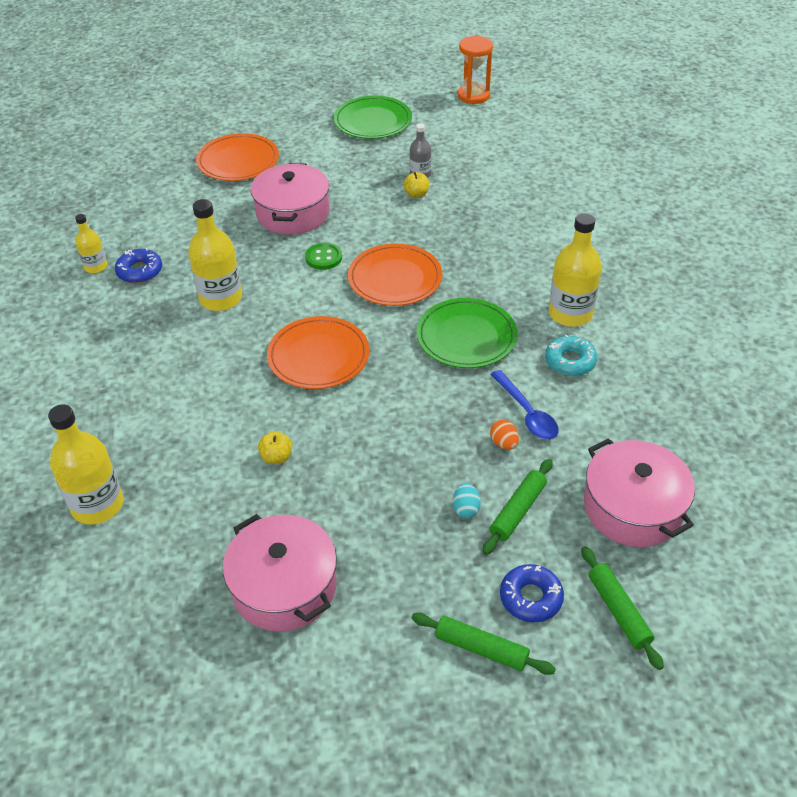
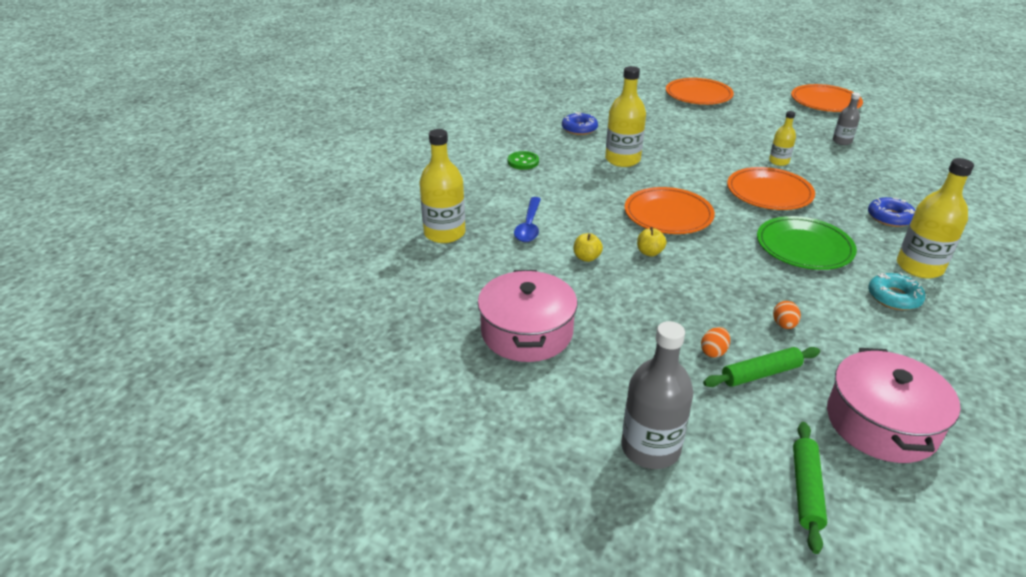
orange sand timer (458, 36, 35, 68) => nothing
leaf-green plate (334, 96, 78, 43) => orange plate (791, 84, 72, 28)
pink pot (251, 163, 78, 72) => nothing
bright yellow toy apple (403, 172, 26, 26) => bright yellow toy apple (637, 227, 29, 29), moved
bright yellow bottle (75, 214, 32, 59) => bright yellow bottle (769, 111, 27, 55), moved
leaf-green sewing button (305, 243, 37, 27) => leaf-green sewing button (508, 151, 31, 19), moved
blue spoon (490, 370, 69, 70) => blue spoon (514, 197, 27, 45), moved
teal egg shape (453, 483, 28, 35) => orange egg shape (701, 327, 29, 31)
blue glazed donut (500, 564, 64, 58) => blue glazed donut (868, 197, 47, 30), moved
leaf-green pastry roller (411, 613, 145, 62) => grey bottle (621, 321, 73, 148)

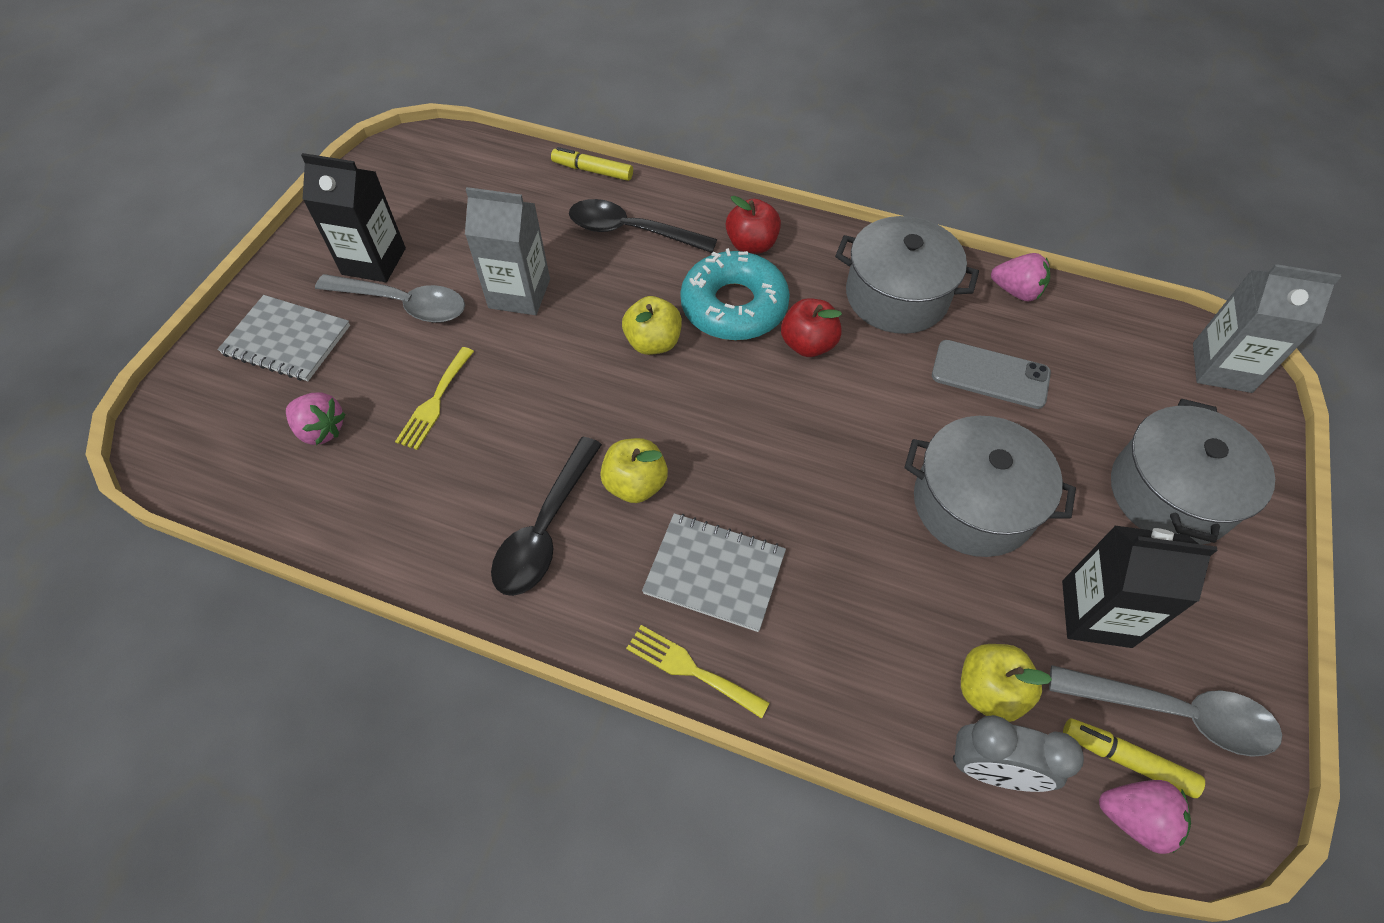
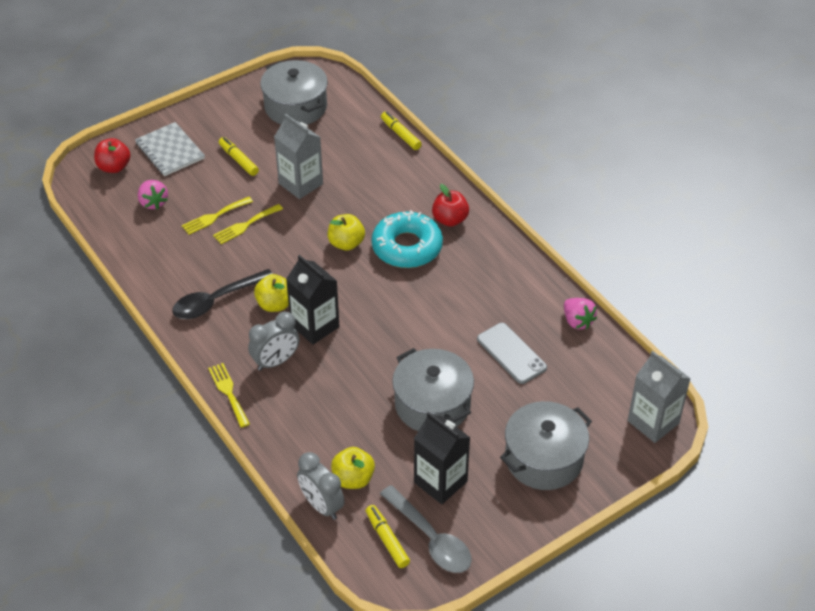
jet-black carton (301, 153, 105, 129) => jet-black carton (286, 255, 53, 90), moved
jet-black spoon (569, 199, 148, 54) => nothing
grey pot (835, 216, 144, 118) => grey pot (260, 60, 68, 65), moved
grey spoon (315, 274, 150, 49) => bright yellow marker (219, 137, 40, 39)
scarlet toy apple (781, 298, 61, 59) => scarlet toy apple (94, 138, 36, 35), moved
grey notebook (642, 513, 144, 119) => grey bedside clock (248, 312, 51, 59)
pink strawberry (1099, 780, 92, 74) => nothing
nothing => bright yellow dinner fork (213, 204, 70, 40)

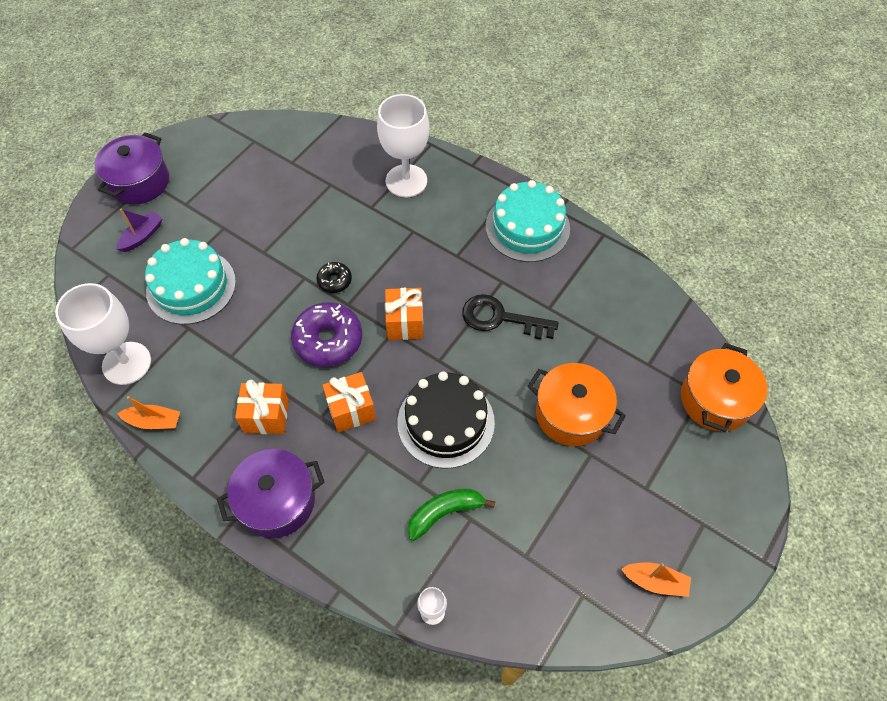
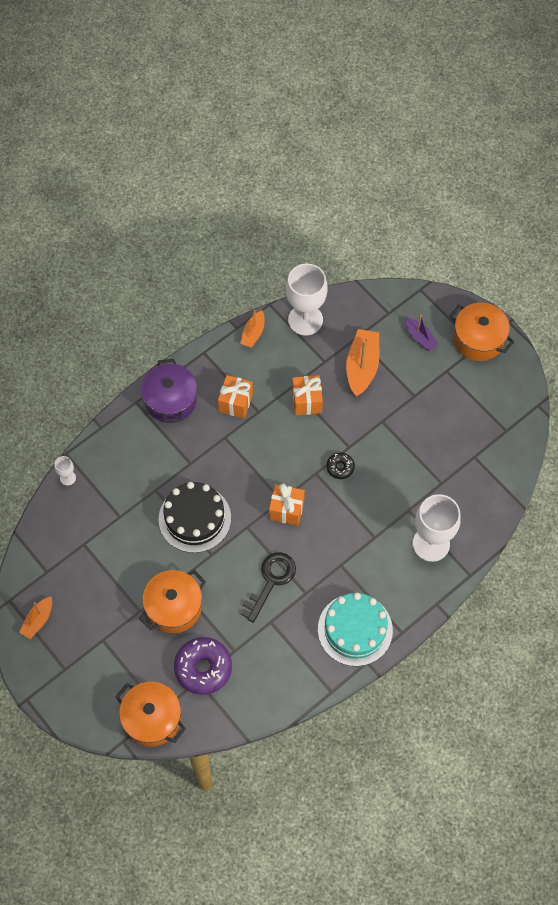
royal purple pot (94, 132, 75, 73) => orange pot (449, 303, 65, 58)
teal layer cake (145, 238, 91, 87) => orange sailboat (346, 329, 33, 68)
royal purple glazed donut (291, 302, 71, 65) => royal purple glazed donut (174, 637, 58, 58), moved
orange present (322, 372, 54, 61) => orange present (292, 375, 31, 40), moved
leaf-green toy banana (408, 489, 87, 52) => nothing

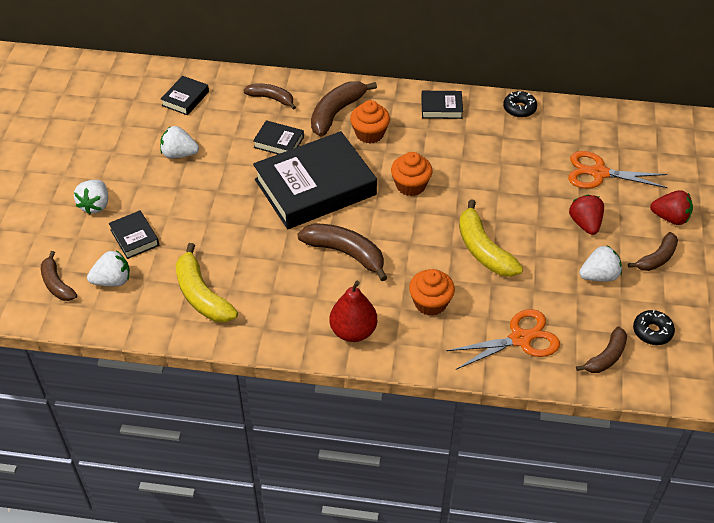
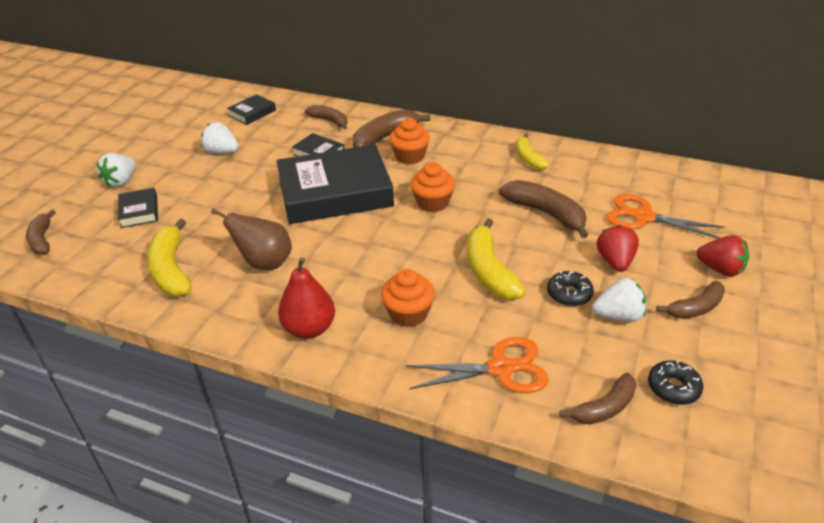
jet-black hardcover (421, 91, 42, 28) => nothing
jet-black glazed donut (503, 91, 34, 27) => jet-black glazed donut (547, 271, 47, 35), moved
brown toy banana (297, 223, 90, 58) => brown toy banana (499, 180, 89, 58), moved
pure white strawberry (87, 250, 43, 36) => nothing
nothing => bright yellow toy banana (516, 134, 33, 36)
nothing => brown pear fruit (211, 209, 81, 61)

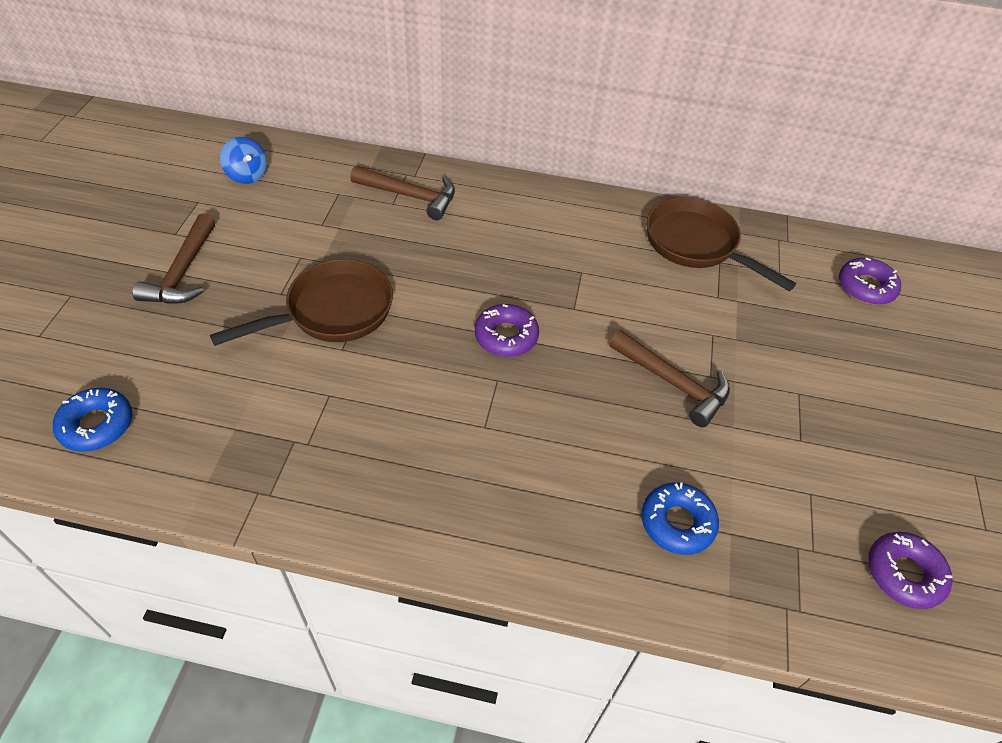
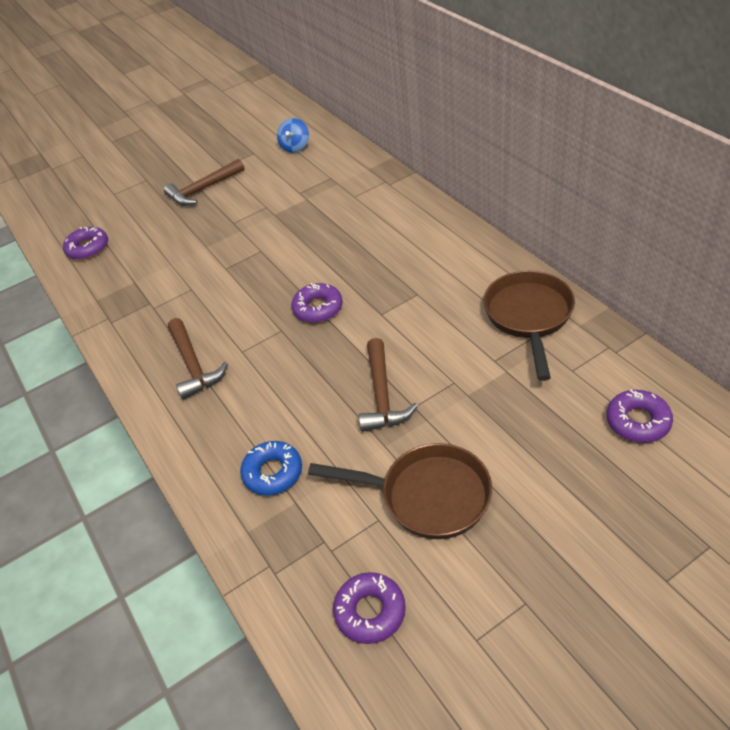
brown hammer (350, 166, 105, 54) => brown hammer (168, 318, 60, 82), moved
brown pan (210, 259, 183, 87) => brown pan (308, 443, 184, 96), moved
blue glazed donut (53, 388, 79, 64) => royal purple glazed donut (63, 227, 45, 33)

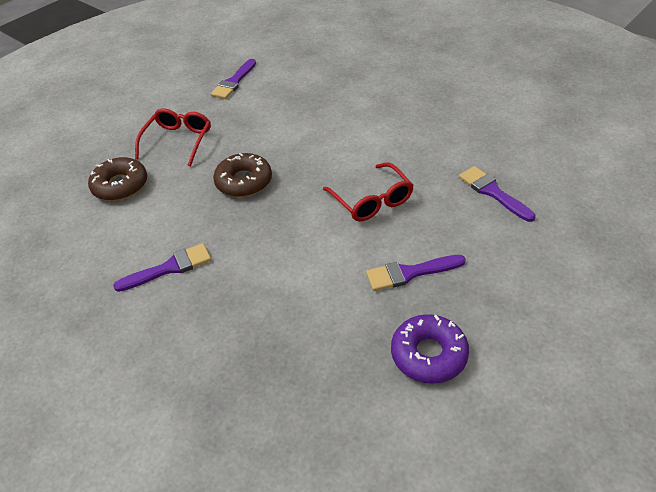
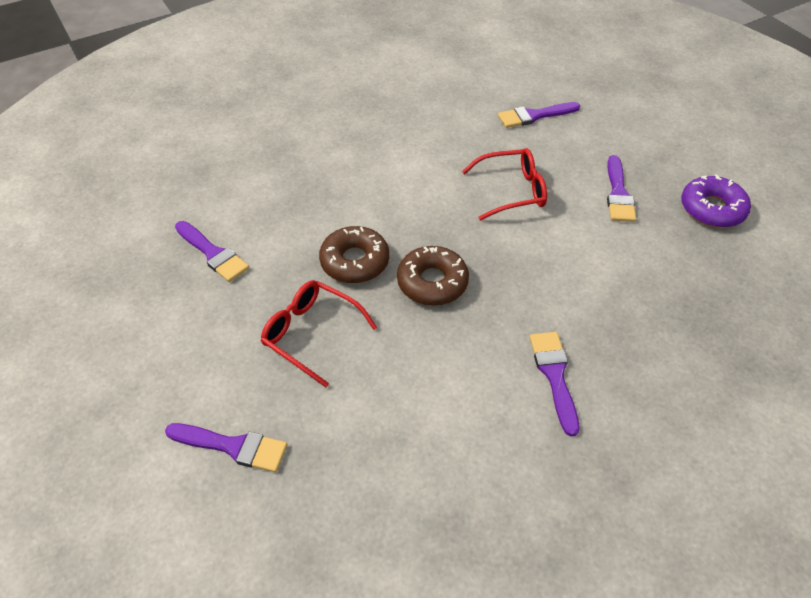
brown glazed donut (88, 157, 59, 44) => brown glazed donut (319, 226, 70, 57), moved
nothing => royal purple paintbrush (165, 423, 122, 49)

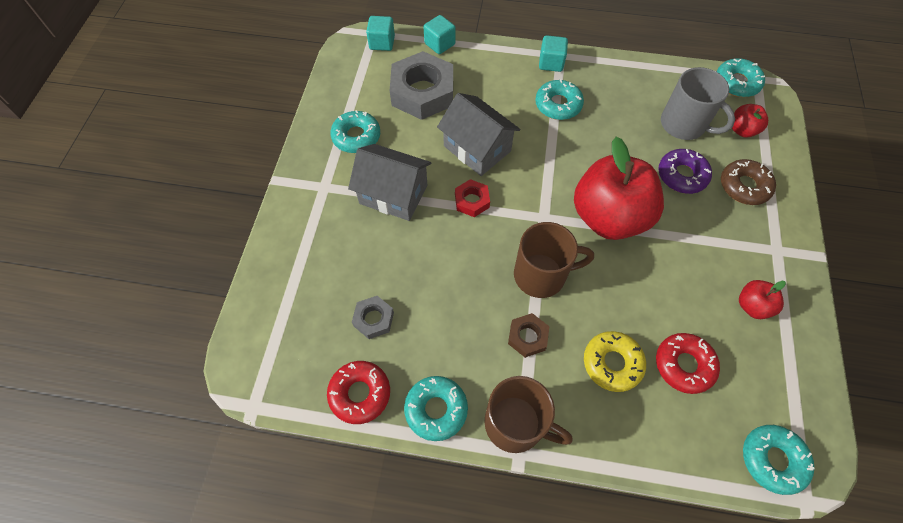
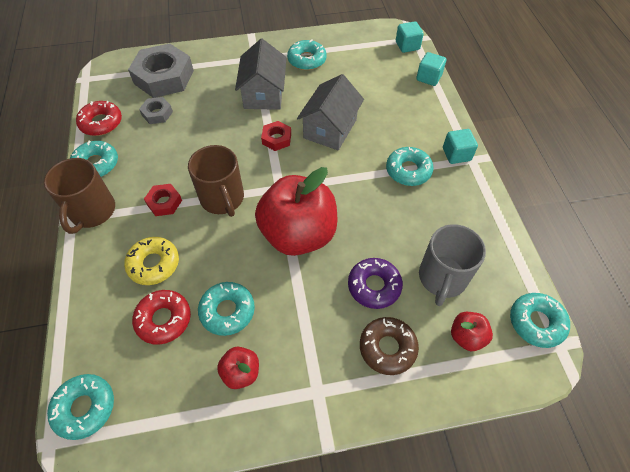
grey hex nut (390, 51, 63, 69) => grey hex nut (128, 43, 66, 55), moved
brown hex nut (508, 313, 42, 45) => scarlet hex nut (144, 184, 38, 32)
nothing => teal glazed donut (198, 282, 57, 54)

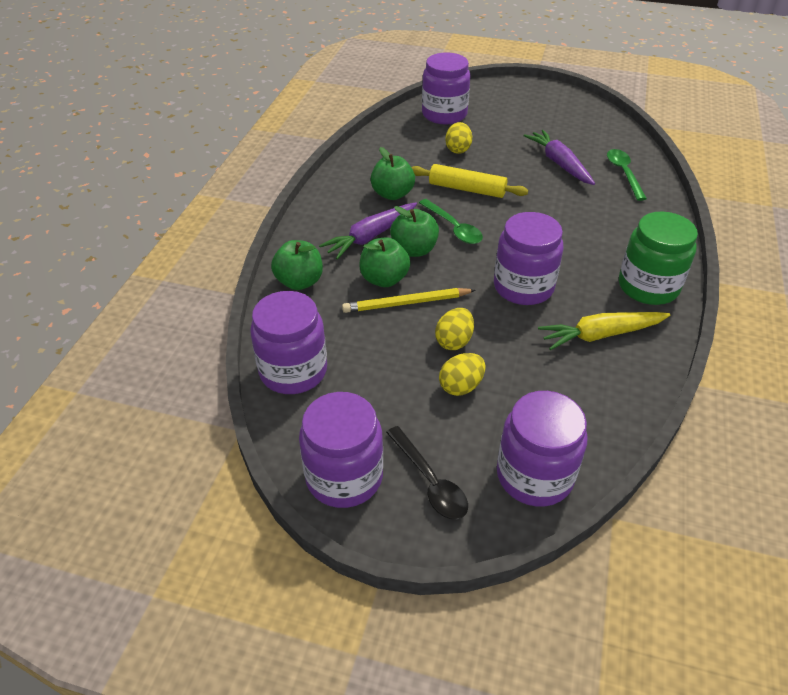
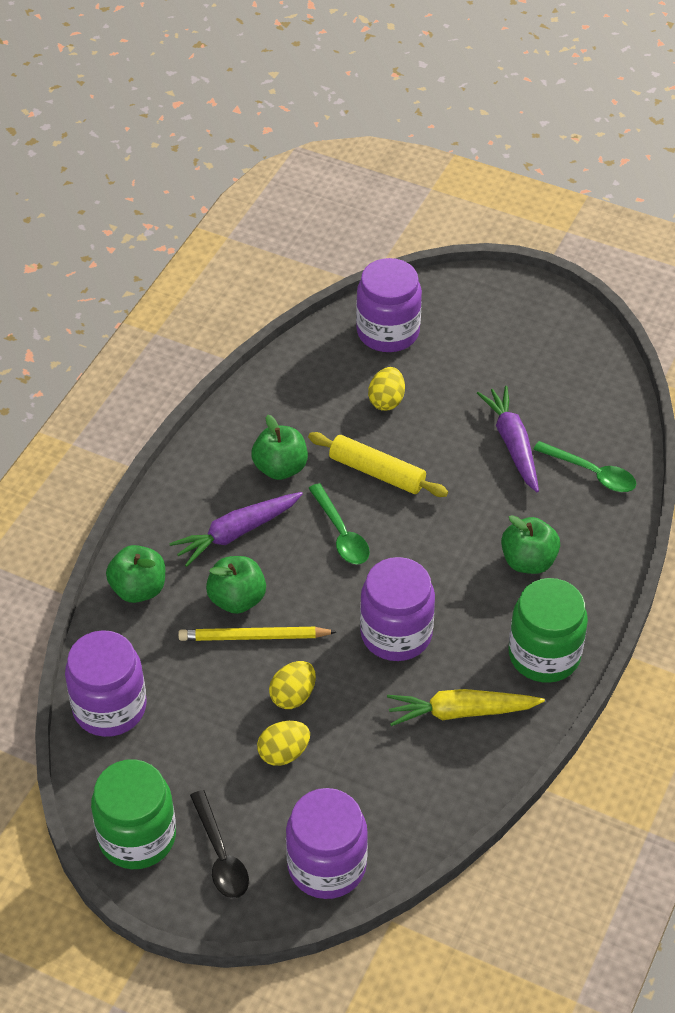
leaf-green spoon (607, 149, 40, 52) => leaf-green spoon (533, 441, 103, 51), 120 degrees clockwise
leaf-green toy apple (390, 206, 49, 51) => leaf-green toy apple (501, 515, 59, 59), moved
royal purple jar (299, 392, 84, 116) => leaf-green jar (91, 759, 85, 110)

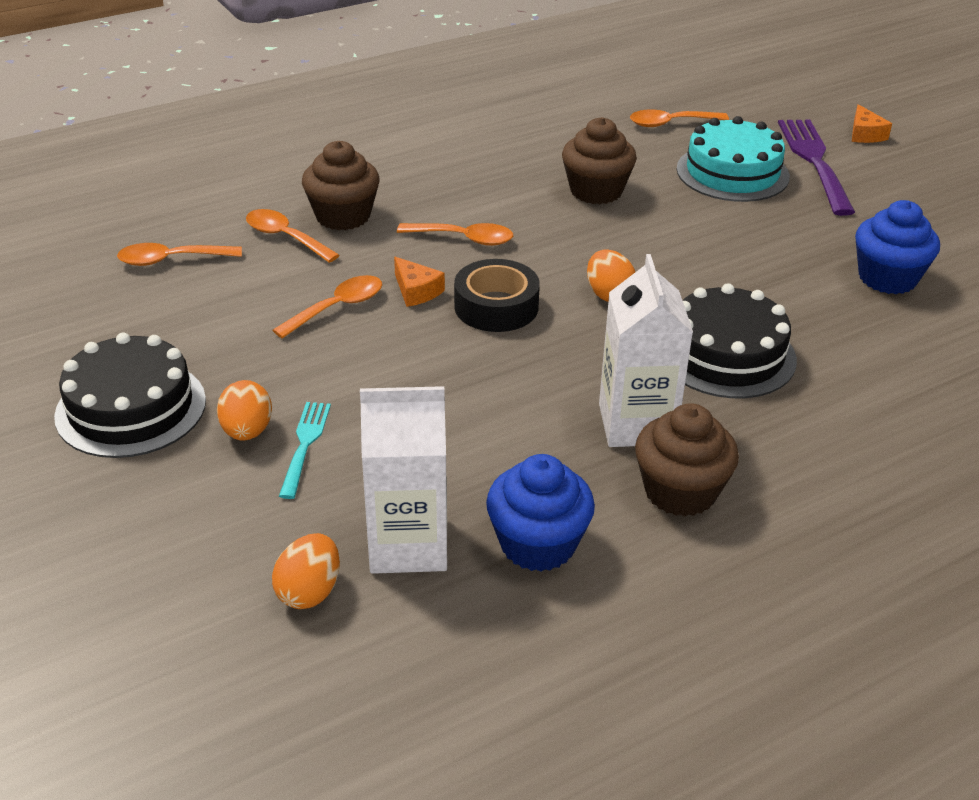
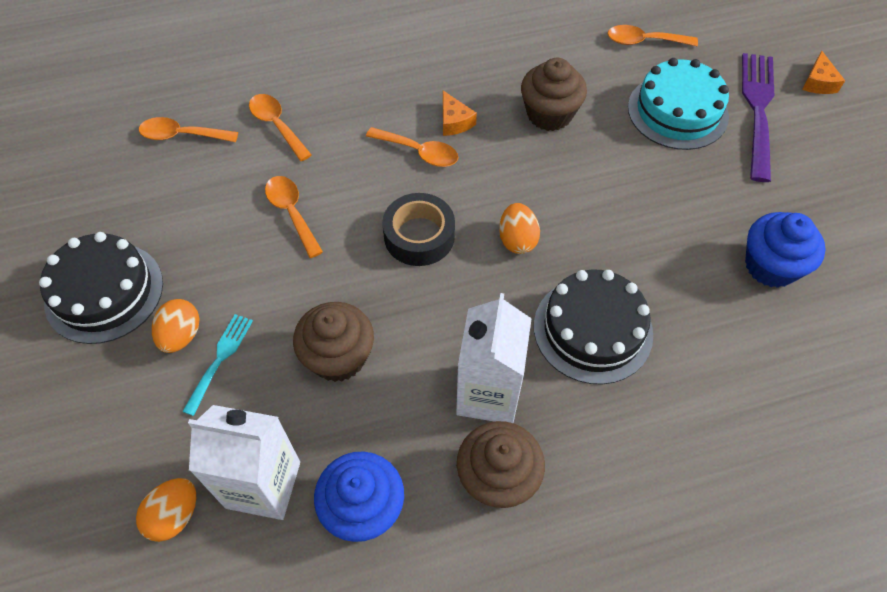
brown muffin (302, 141, 78, 89) => brown muffin (293, 302, 81, 80), moved
orange piece of cheese (394, 257, 51, 50) => orange piece of cheese (443, 91, 34, 45), moved
orange spoon (273, 275, 109, 63) => orange spoon (265, 176, 58, 82), 90 degrees counterclockwise

